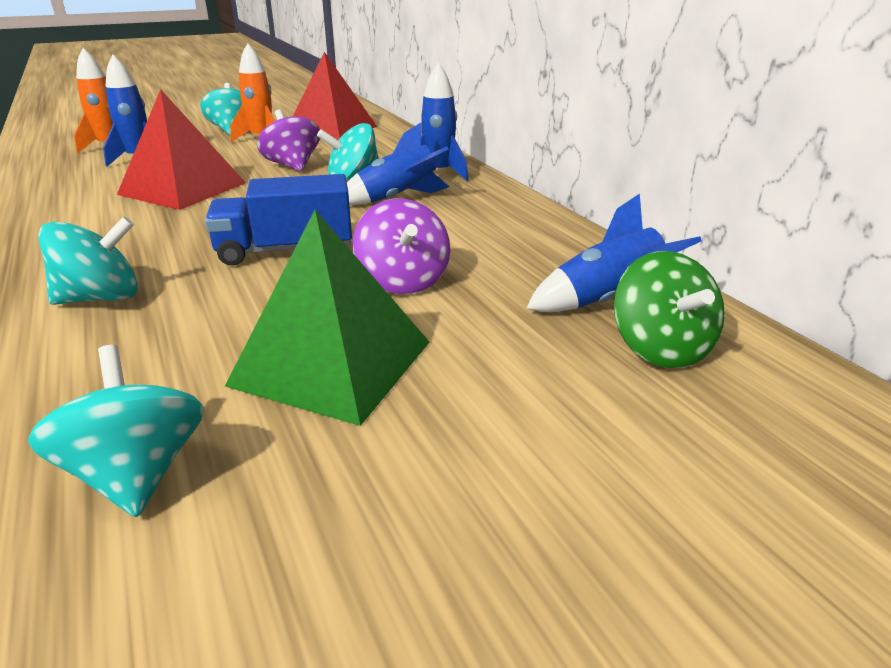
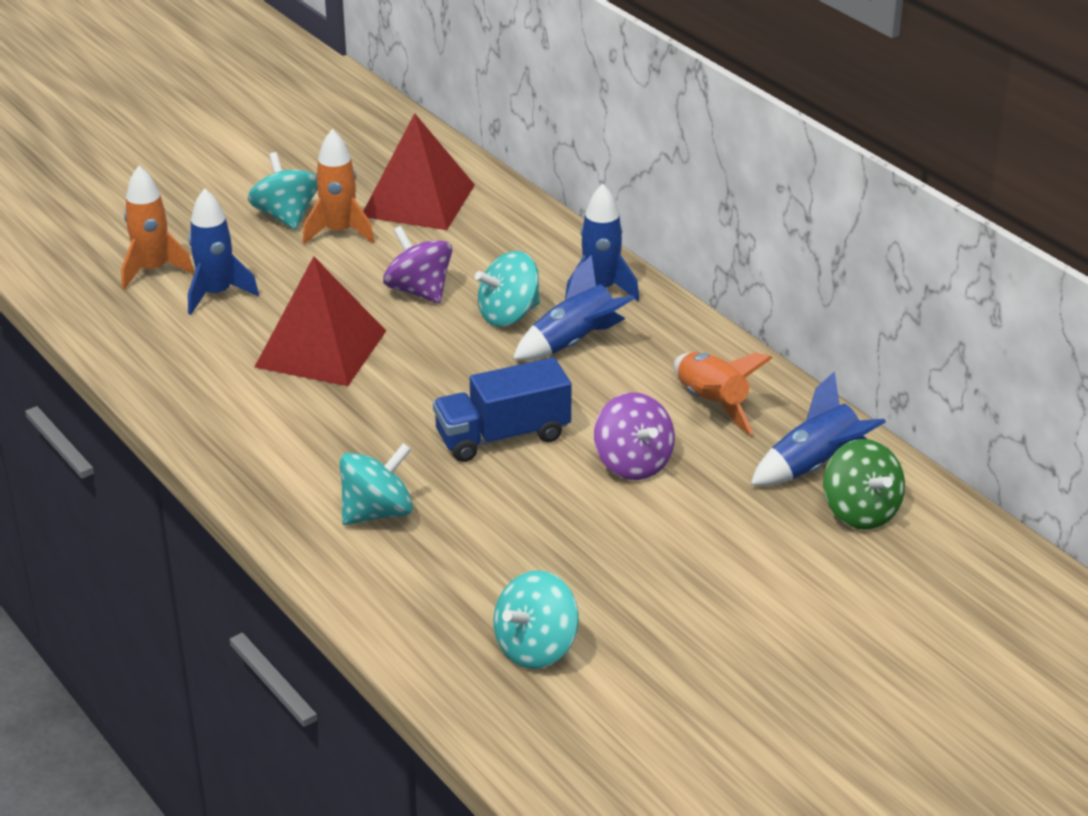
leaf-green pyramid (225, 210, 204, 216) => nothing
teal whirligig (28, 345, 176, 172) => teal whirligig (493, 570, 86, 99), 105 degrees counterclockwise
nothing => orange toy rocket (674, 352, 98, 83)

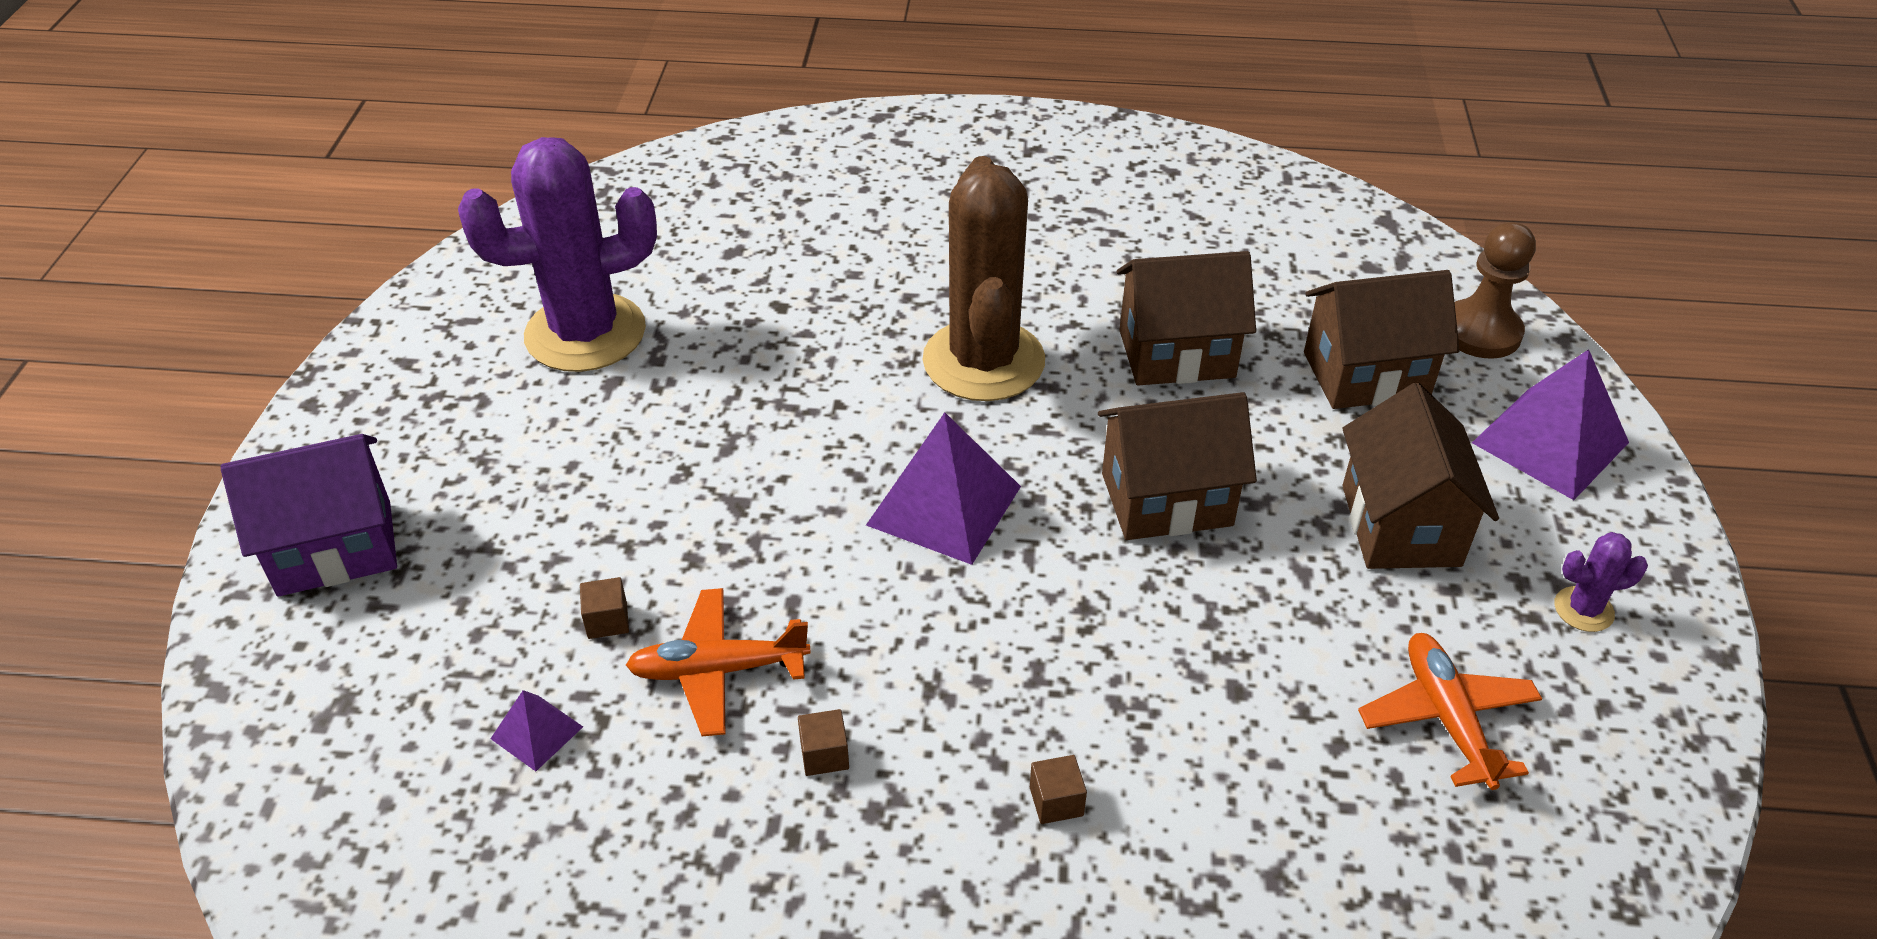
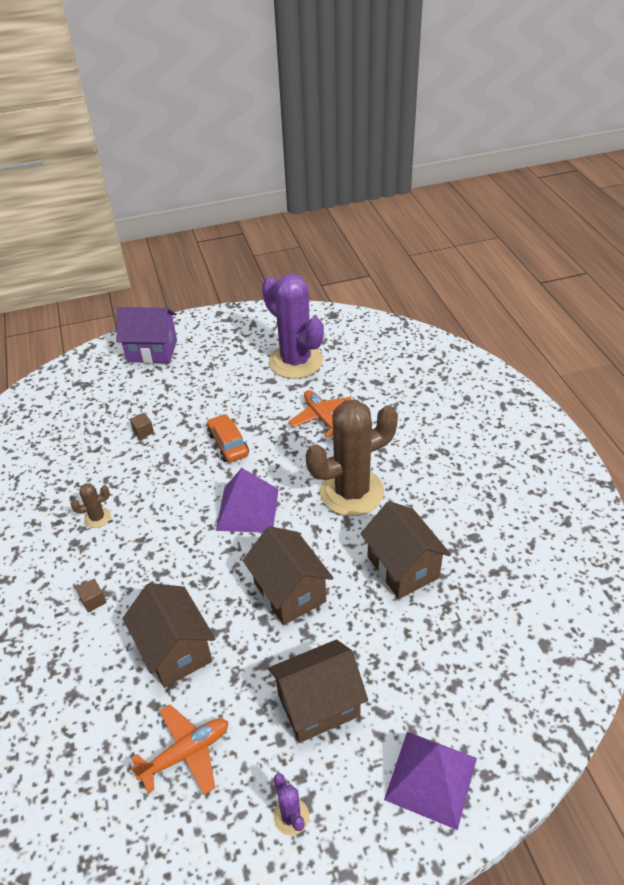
brown chess pawn (1455, 222, 81, 137) => nothing
brown cottage (1304, 270, 156, 139) => brown cottage (123, 583, 92, 105), moved
royal purple cottage (221, 434, 176, 163) => royal purple cottage (116, 307, 61, 56), 45 degrees counterclockwise
orange toy plane (626, 588, 185, 148) => orange toy plane (289, 390, 64, 48), moved
royal purple pyramid (490, 690, 93, 81) => nothing
brown block (798, 709, 51, 67) => brown saguaro cactus (71, 483, 40, 45)
nothing => orange car (207, 414, 42, 49)

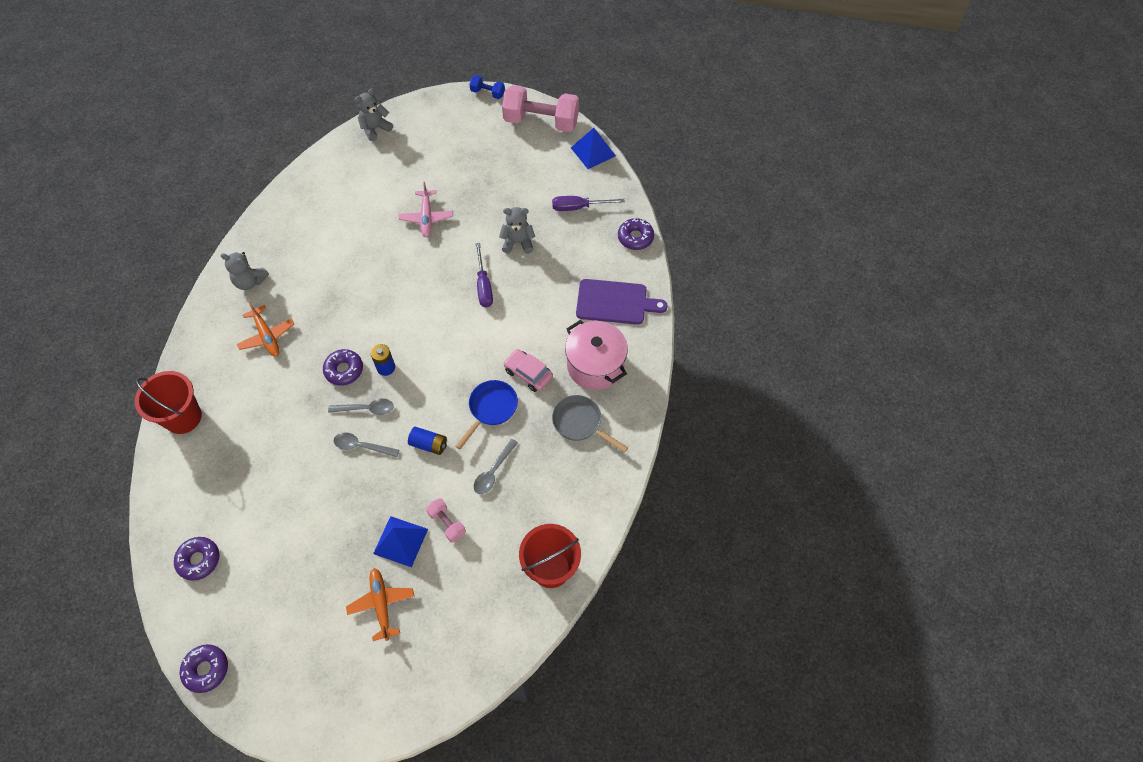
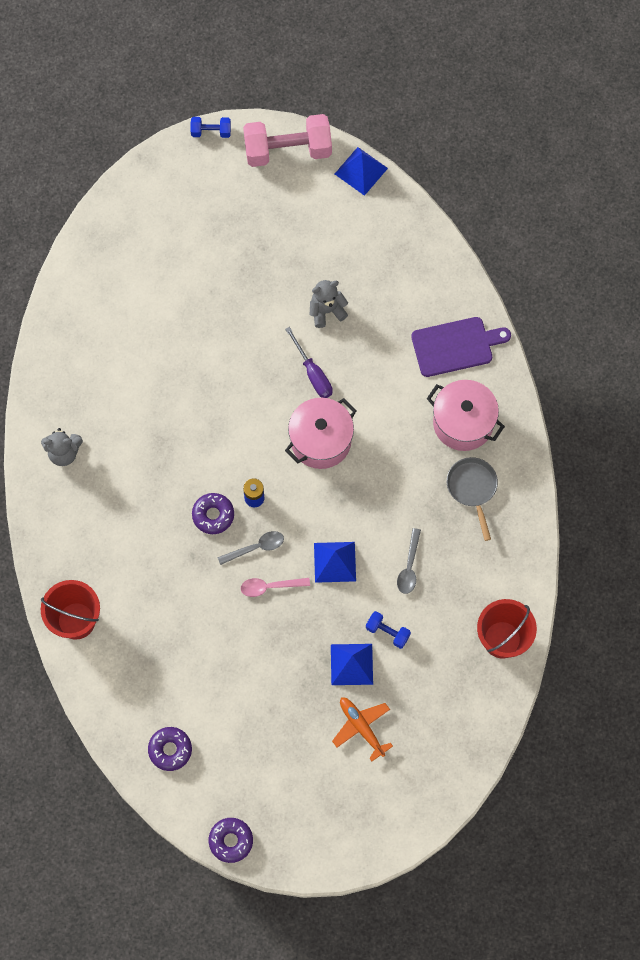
grey teddy bear (354, 88, 39, 53) => nothing
pink toy plane (399, 182, 54, 55) => nothing
royal purple flat screwdriver (552, 196, 73, 15) => nothing
royal purple glazed donut (618, 218, 36, 32) => nothing
orange toy plane (237, 301, 57, 56) => nothing
pink car (503, 349, 50, 43) => nothing
blue pan (455, 380, 63, 69) => nothing
grey pan (552, 395, 76, 57) => grey pan (447, 457, 51, 84), 60 degrees clockwise
blue power cell (408, 427, 39, 28) => blue pyramid (314, 542, 42, 41)
grey spoon (334, 433, 65, 24) => pink spoon (241, 578, 69, 19)
pink dumbbell (426, 498, 40, 45) => blue dumbbell (366, 611, 45, 38)
nothing => pink pot (285, 398, 72, 71)

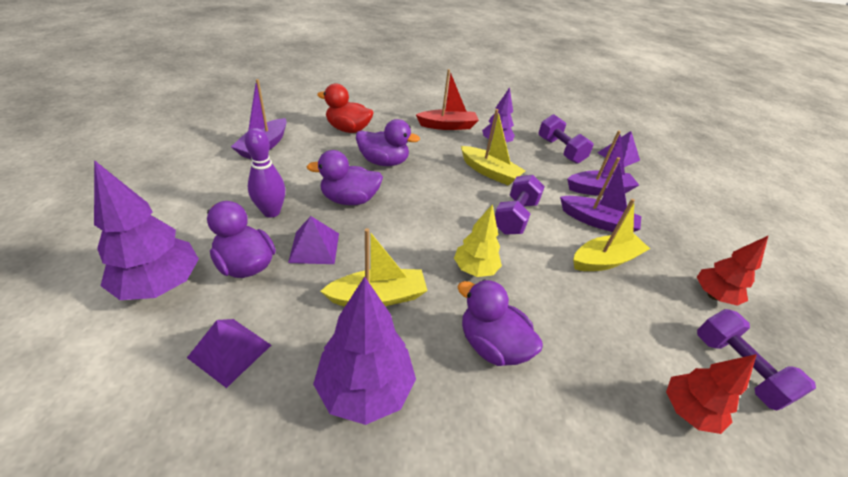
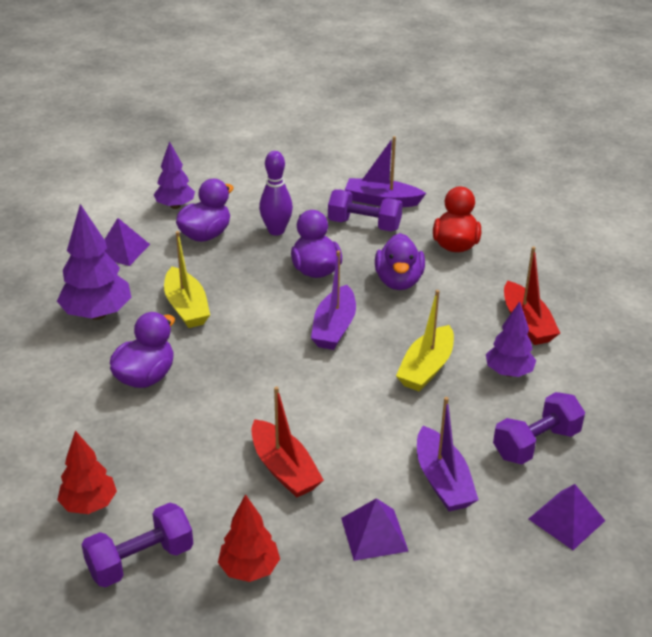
royal purple sailboat (560, 157, 81, 75) => royal purple sailboat (311, 250, 45, 100), moved
royal purple fir tree (94, 160, 105, 140) => royal purple fir tree (154, 141, 41, 68), x0.65
royal purple dumbbell (495, 175, 50, 60) => royal purple dumbbell (328, 190, 75, 41), moved
bright yellow sailboat (573, 199, 77, 72) => scarlet sailboat (251, 386, 73, 112)
bright yellow fir tree (454, 204, 48, 73) => nothing
royal purple pyramid (288, 216, 51, 48) => royal purple pyramid (341, 498, 68, 63), moved

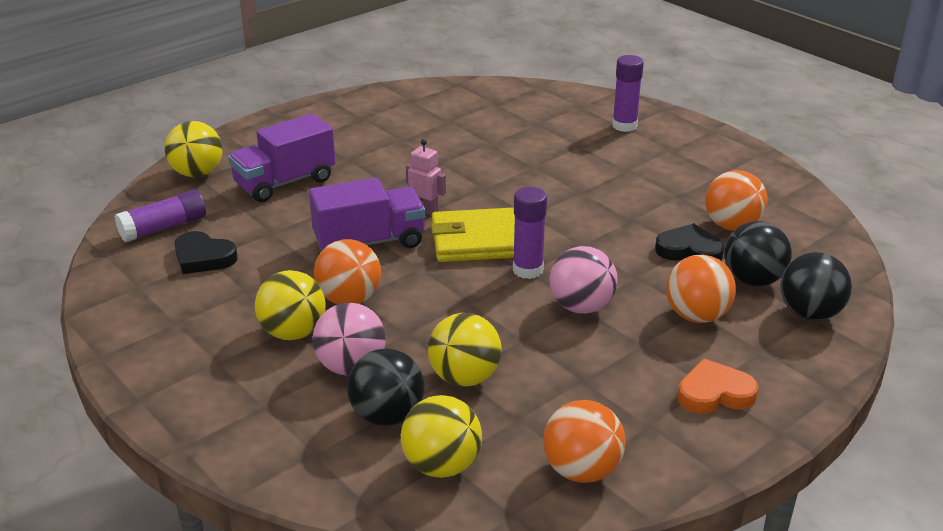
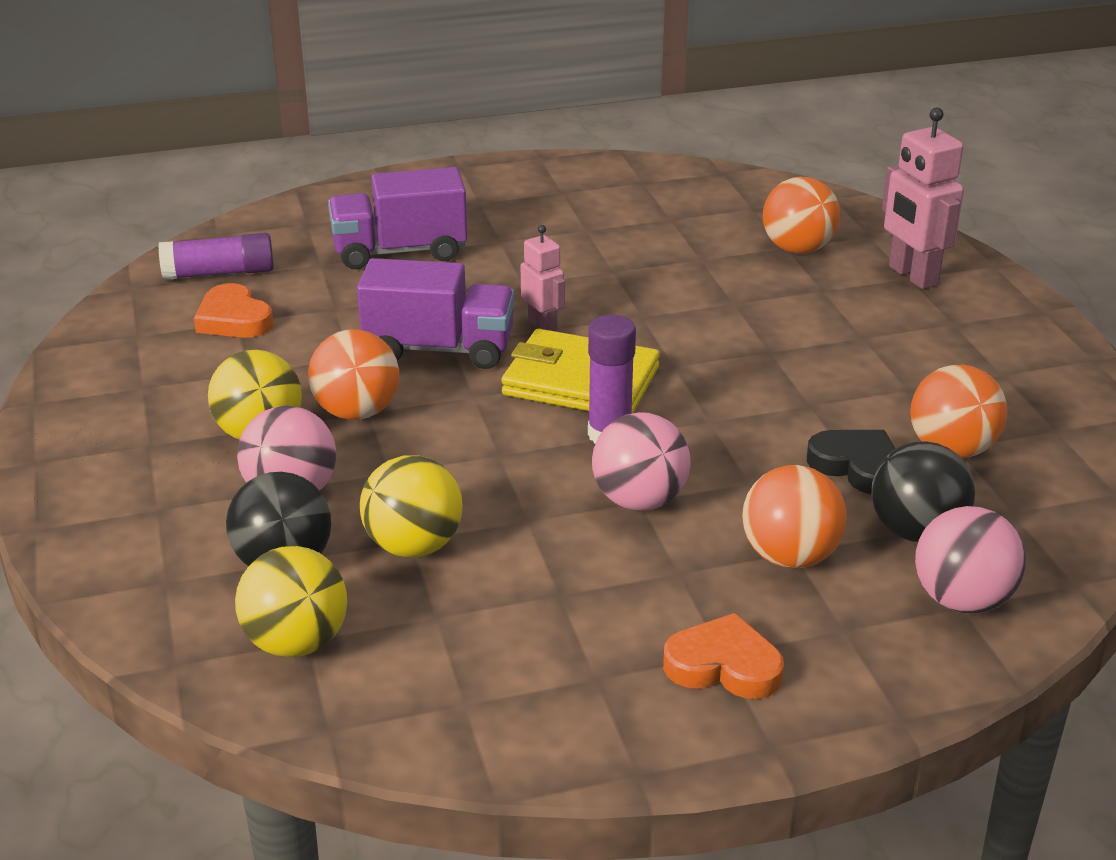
royal purple stick of glue (612, 55, 32, 77) => pink robot (882, 107, 82, 182)
bright yellow play ball (165, 121, 58, 56) => nothing
jet-black heart (175, 231, 63, 43) => orange heart (194, 283, 79, 55)
jet-black play ball (780, 252, 72, 69) => pink play ball (915, 506, 111, 108)
orange play ball (543, 400, 82, 83) => orange play ball (763, 177, 77, 77), moved

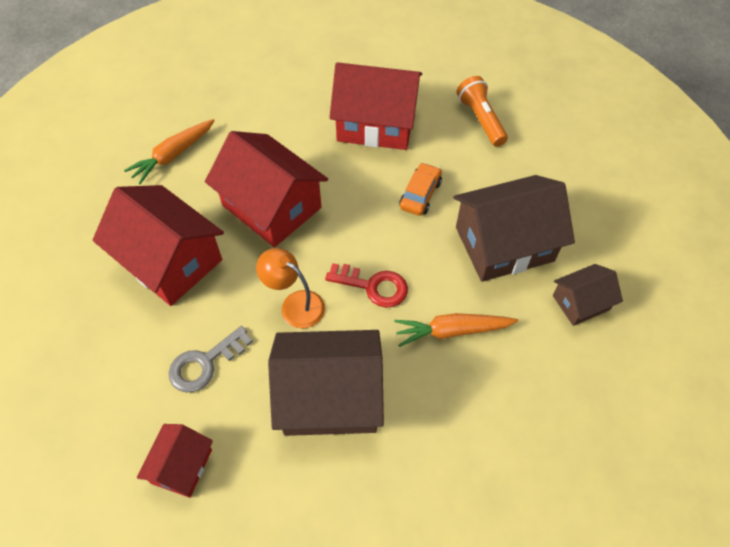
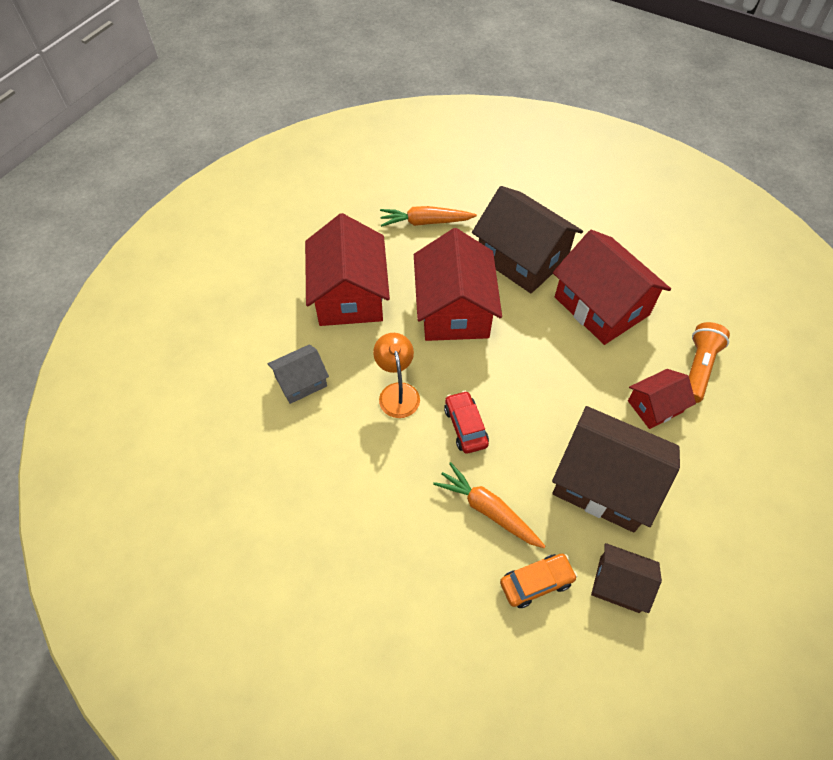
orange car (399, 162, 43, 54) => orange car (500, 554, 78, 54), moved
scarlet door key (325, 263, 83, 45) => scarlet car (444, 391, 45, 63)
grey door key (168, 326, 85, 66) => grey cottage (268, 344, 61, 60)
brown cottage (268, 330, 116, 106) => brown cottage (472, 186, 111, 107), moved
scarlet cottage (137, 424, 76, 74) => scarlet cottage (628, 369, 68, 60), moved

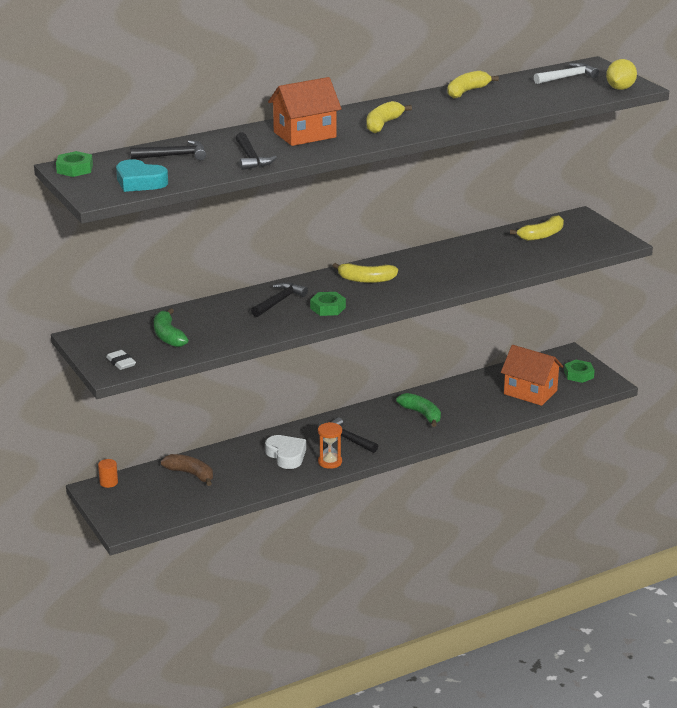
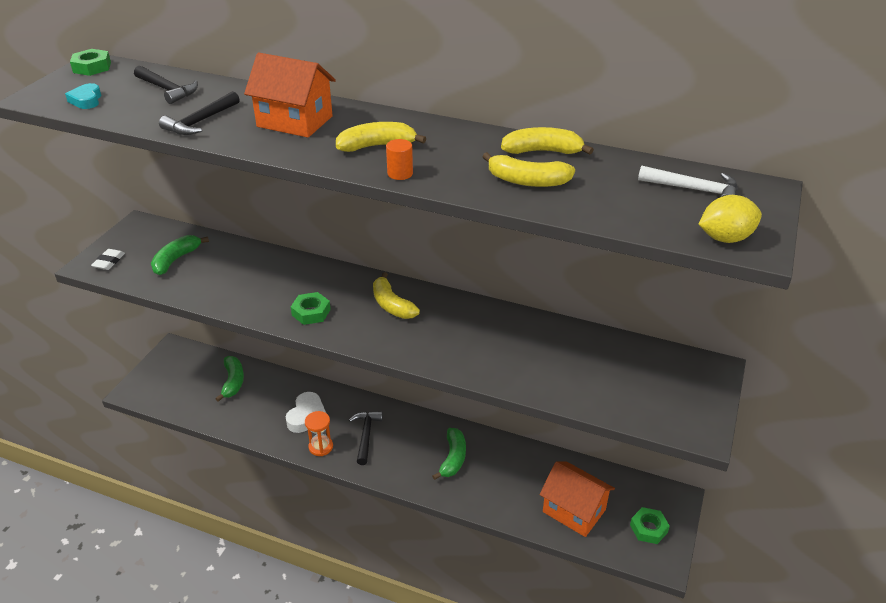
teal heart (116, 159, 52, 33) => teal heart (65, 83, 36, 26), x0.64
bright yellow toy banana (510, 215, 54, 26) => bright yellow toy banana (482, 152, 93, 35), moved
jet-black hammer (251, 282, 57, 35) => nothing
orange cottage (501, 345, 62, 61) => orange cottage (540, 462, 75, 75), 45 degrees counterclockwise
brown toy banana (161, 454, 52, 32) => leaf-green toy banana (215, 356, 29, 46)
orange cylinder (98, 459, 20, 29) => orange cylinder (386, 139, 27, 41), moved

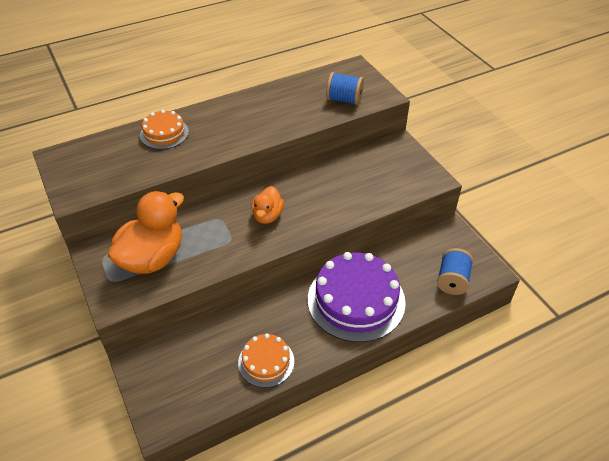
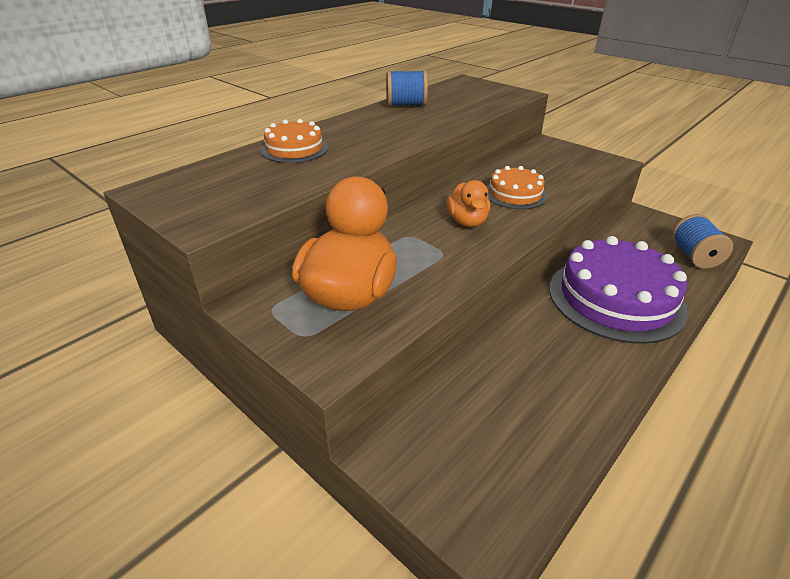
blue bobbin (326, 72, 38, 33) => blue bobbin (387, 70, 41, 36), moved
orange layer cake (238, 333, 56, 55) => orange layer cake (487, 166, 60, 43), moved

